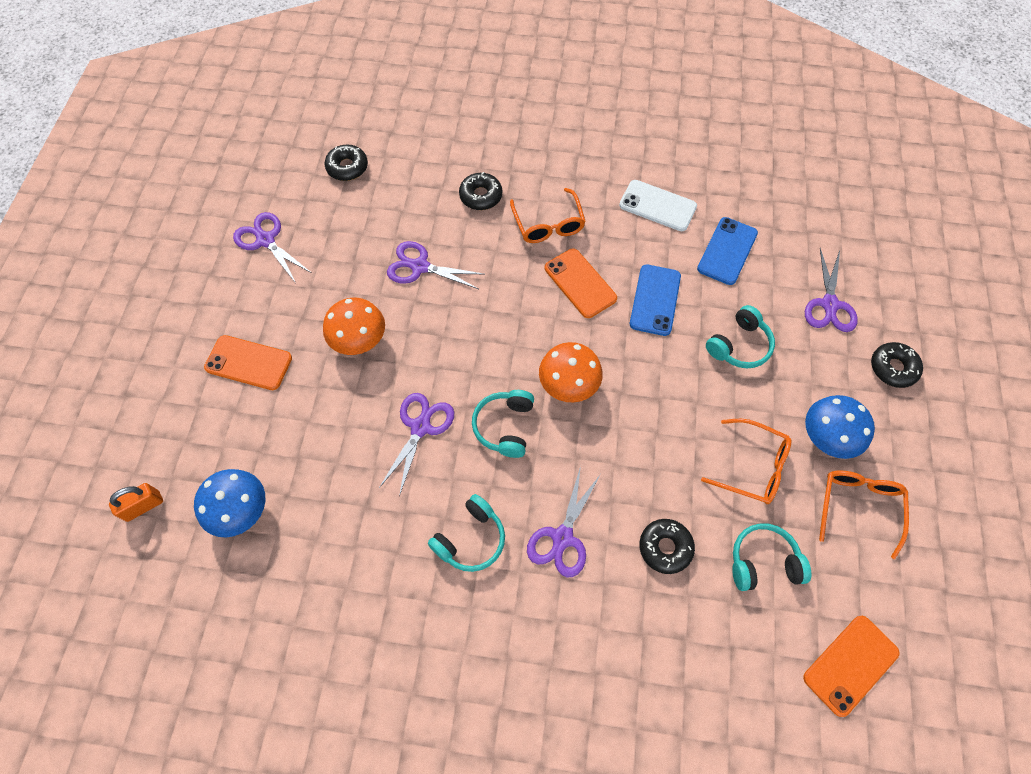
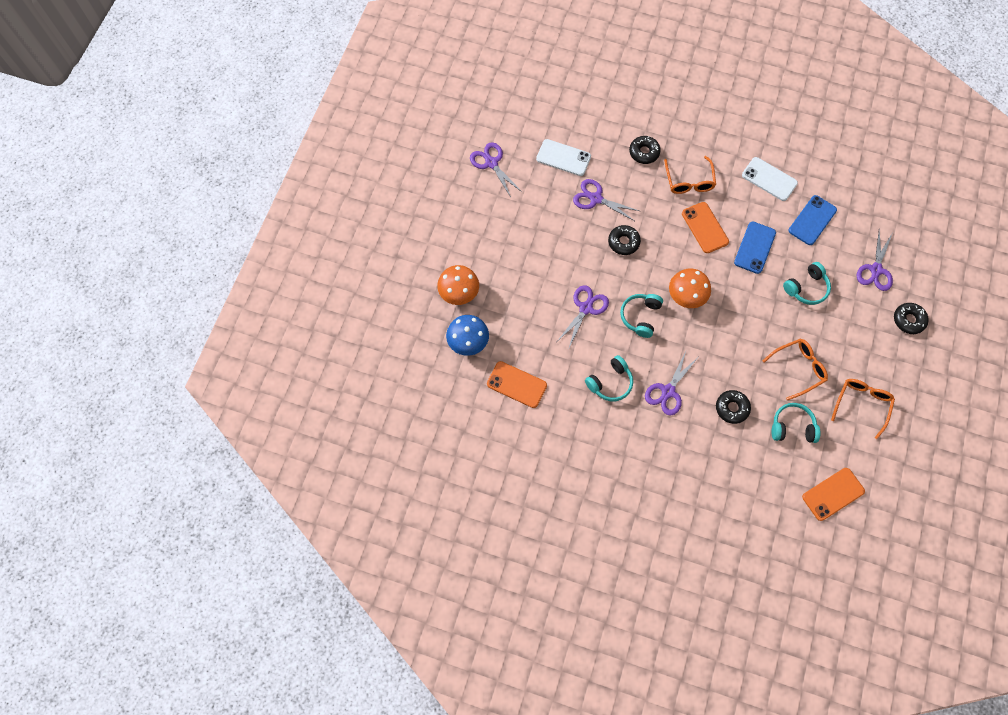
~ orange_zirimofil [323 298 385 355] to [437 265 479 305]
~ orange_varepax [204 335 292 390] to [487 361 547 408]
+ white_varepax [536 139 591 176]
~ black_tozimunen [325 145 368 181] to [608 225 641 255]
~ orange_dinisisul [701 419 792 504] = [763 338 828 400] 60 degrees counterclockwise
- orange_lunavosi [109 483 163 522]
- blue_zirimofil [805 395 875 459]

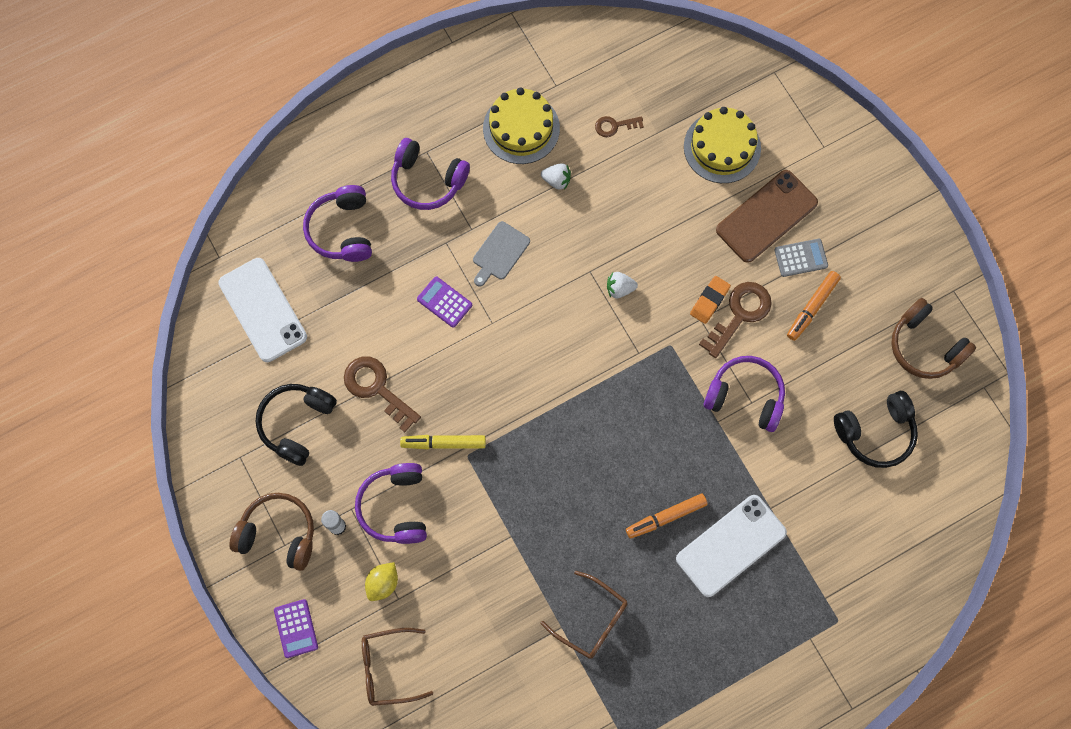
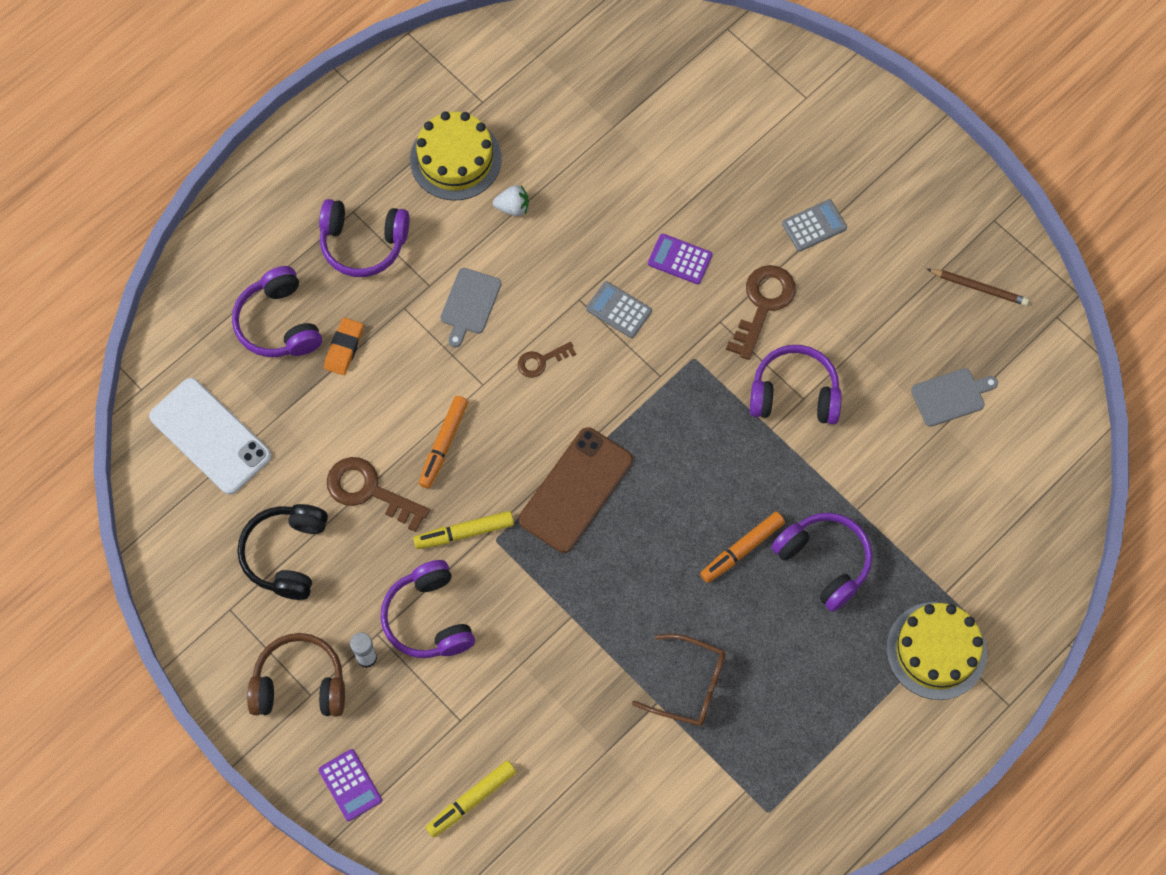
~ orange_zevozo [690 276 731 324] to [324 318 364 375]
~ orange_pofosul [787 271 841 341] to [419 396 468 488]
~ brown_dinisisul [362 628 433 706] to yellow_pofosul [425 760 516 837]
~ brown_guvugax [595 116 644 137] to [518 342 576 378]
~ brown_varepax [716 170 818 263] to [518 427 633 553]
~ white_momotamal [607 272 638 298] to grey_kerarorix [586 281 652 338]
~ purple_kerarorix [417 277 472 328] to [648 234 713 284]
~ white_varepax [676 495 787 597] to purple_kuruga [771 513 873 612]
~ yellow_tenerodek [684 107 761 183] to [886 602 987 700]
~ black_kuruga [834 391 918 468] to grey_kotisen [911 368 998 427]
~ brown_kuruga [891 298 976 379] to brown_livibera [927 269 1029 306]
- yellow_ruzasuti [365 562 398 601]

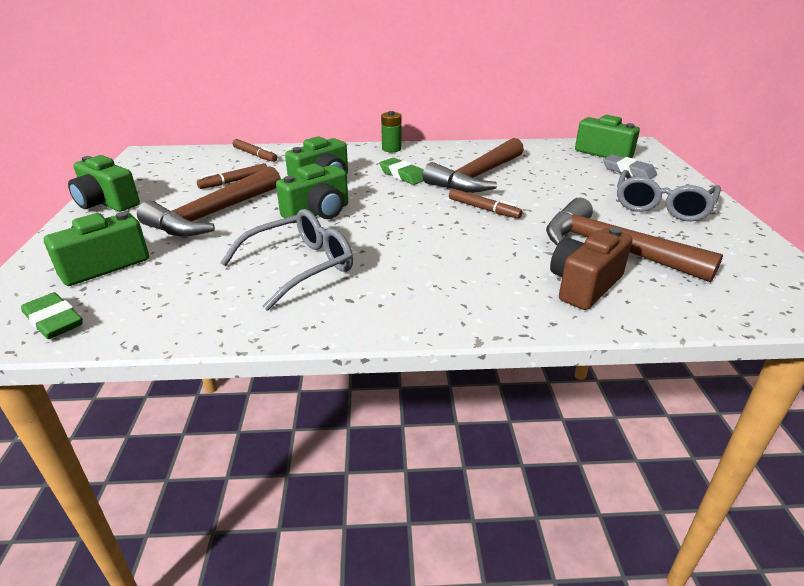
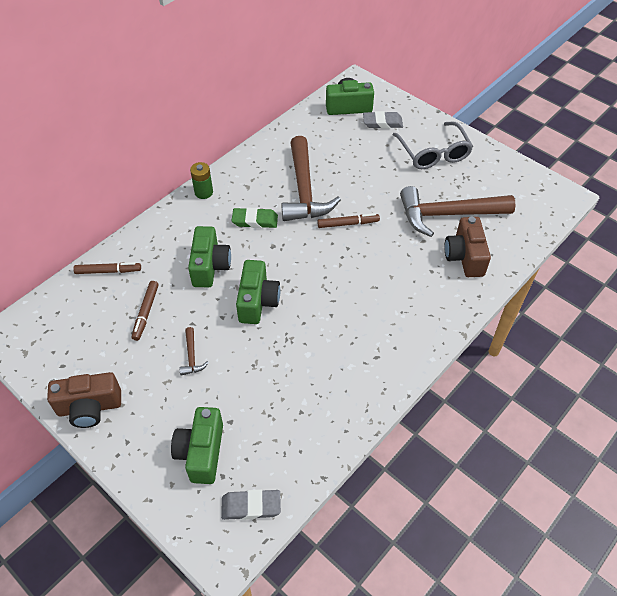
~ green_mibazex [68 155 140 212] to brown_mibazex [47 372 121 428]
~ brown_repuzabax [137 166 281 237] = [179 327 209 375] x0.41
~ green_zevozo [21 292 83 339] to grey_zevozo [221 489 281 520]
- grey_dinisisul [220 209 353 311]

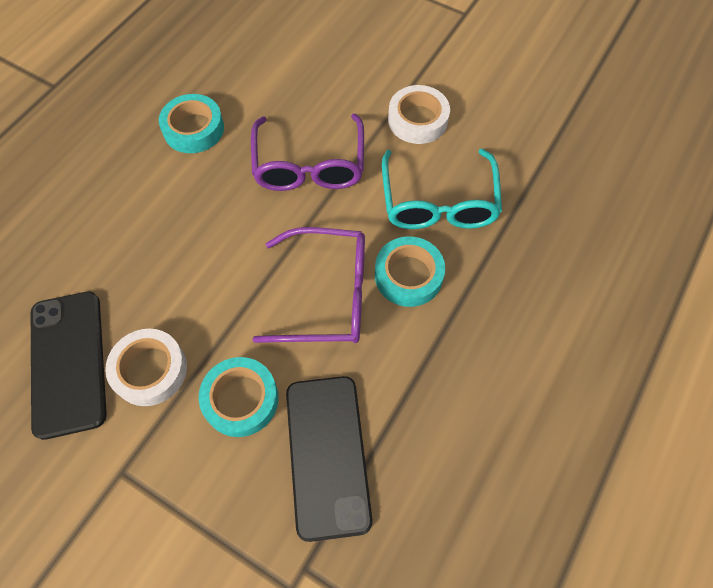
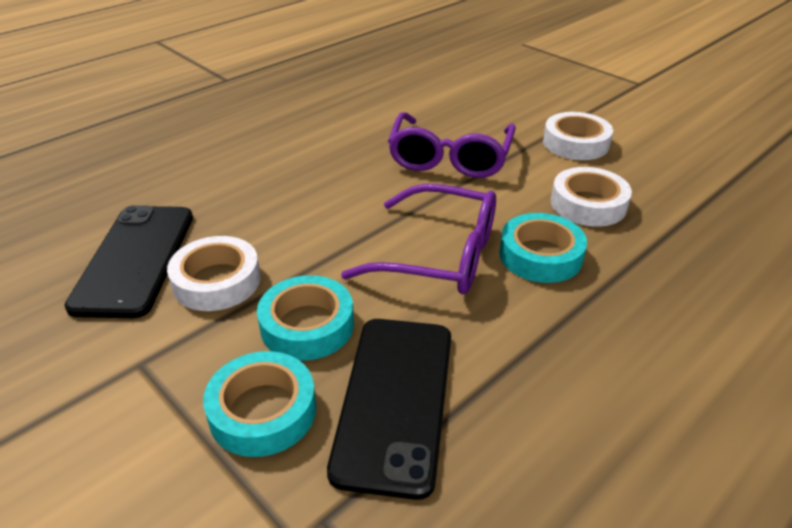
~ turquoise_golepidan [159 94 224 153] to [203 351 316 457]
~ turquoise_dinisisul [382 149 502 229] to white_golepidan [551 167 632 227]

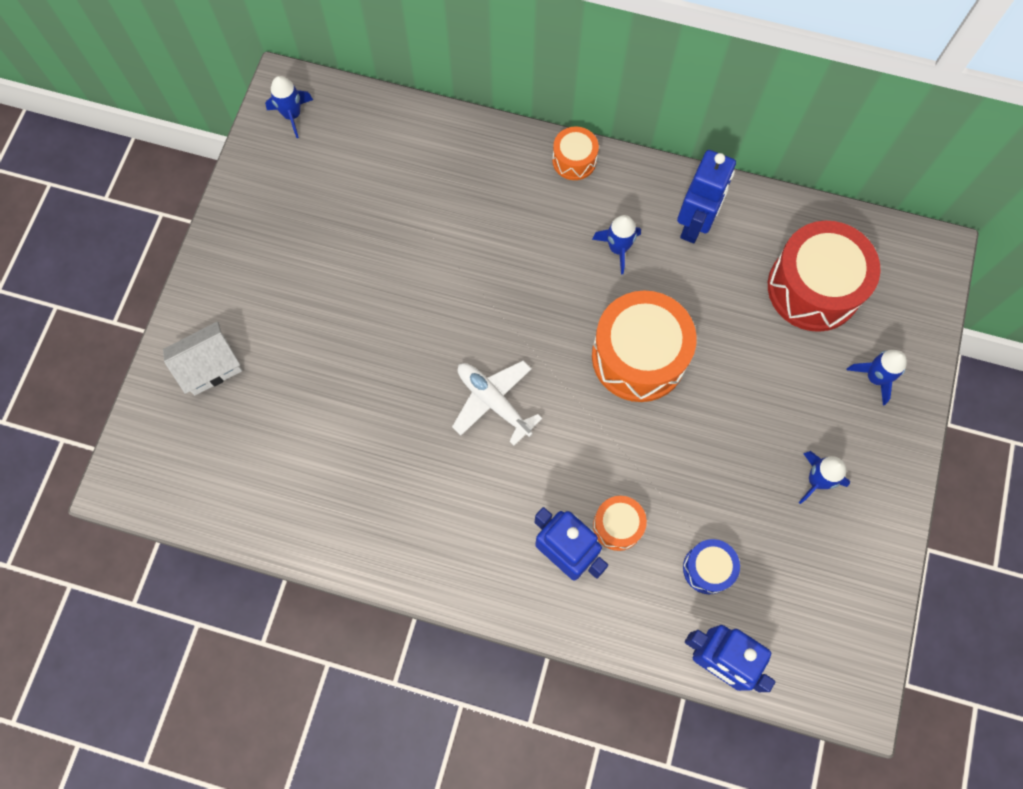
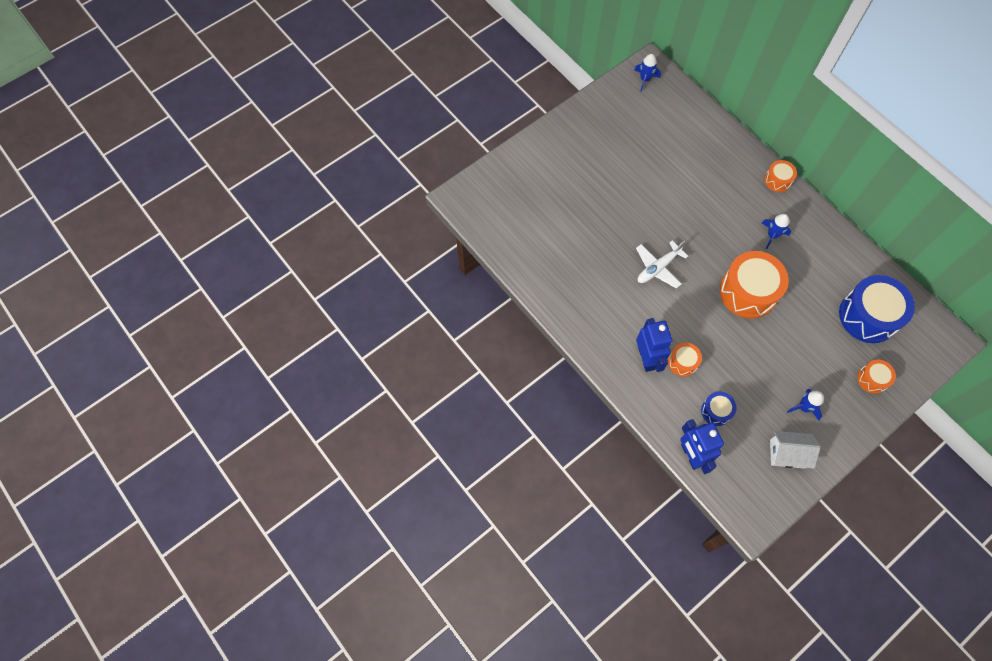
~ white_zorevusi [452 361 542 446] = [636 241 688 288] 120 degrees counterclockwise
~ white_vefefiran [163 321 242 395] to [770 431 820 469]
~ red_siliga [768 221 881 332] to blue_siliga [839 275 915 343]
~ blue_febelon [847 350 907 405] to orange_siliga [857 359 896 394]
- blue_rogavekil [677 150 736 243]

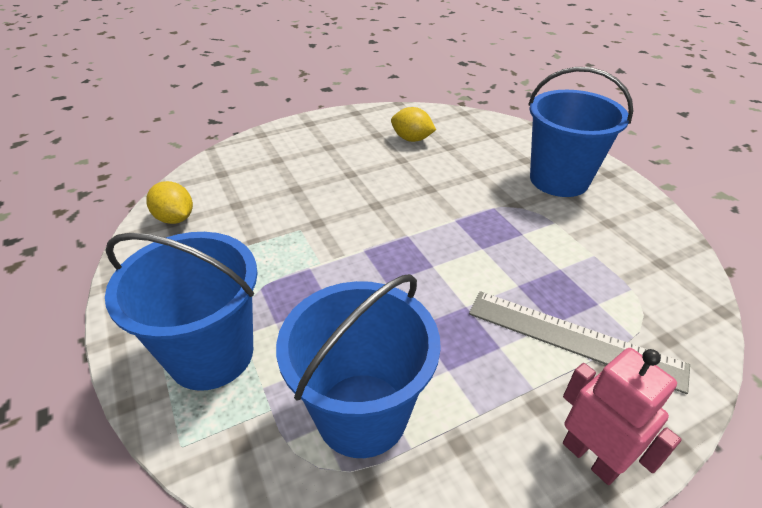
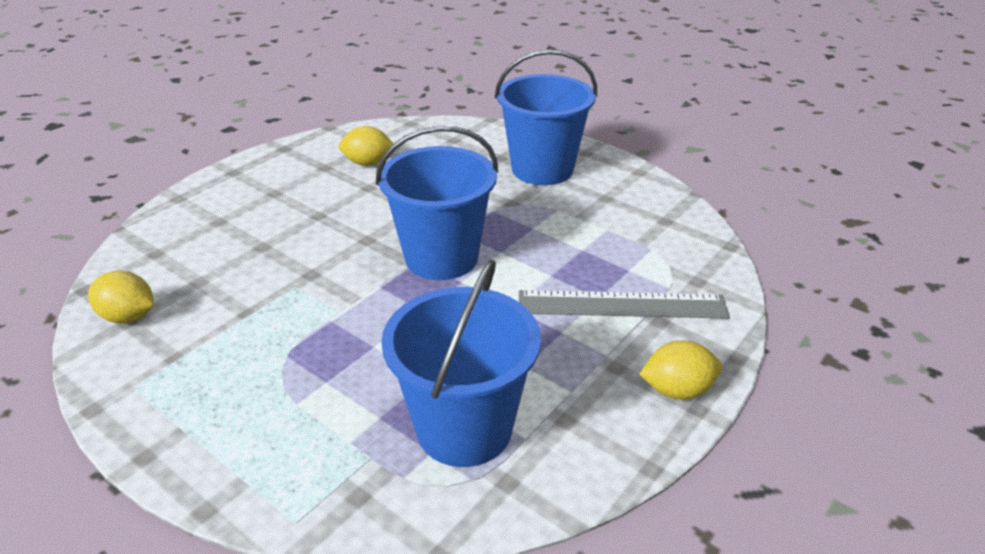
~ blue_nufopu [105 232 258 391] to [376 126 498 280]
~ pink_rogavekil [563 348 681 485] to yellow_ruzasuti [639 340 722 400]

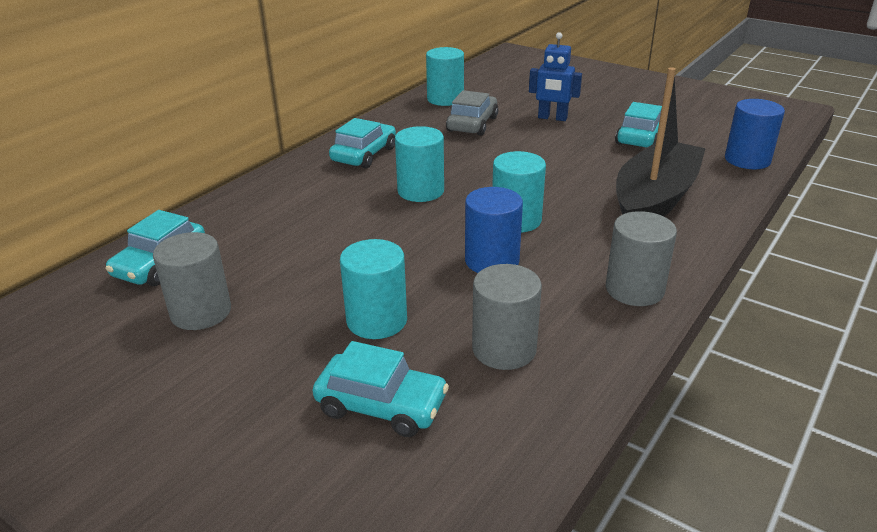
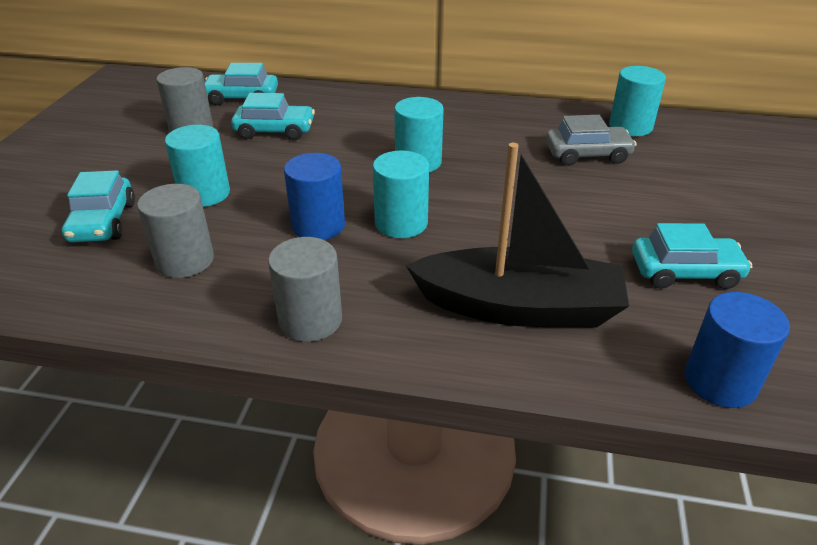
~ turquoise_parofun [329 118 396 169] to [231 93 315 140]
- blue_rogavekil [529 32 582 121]

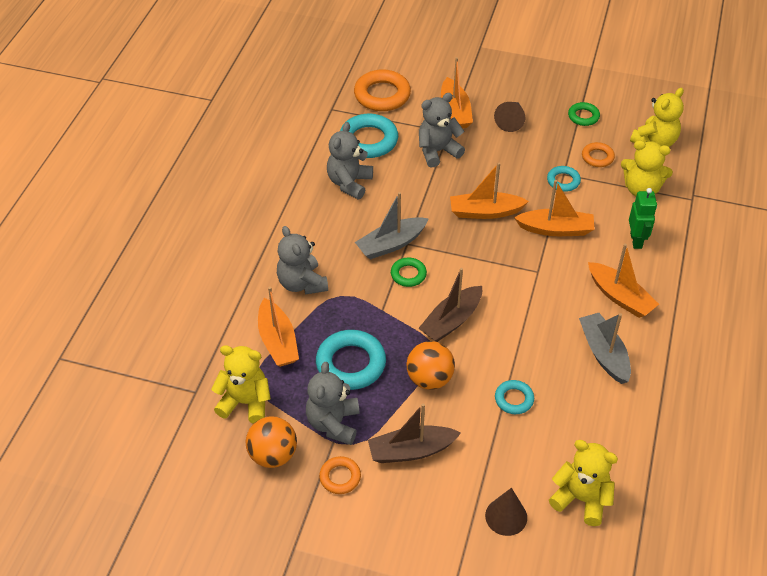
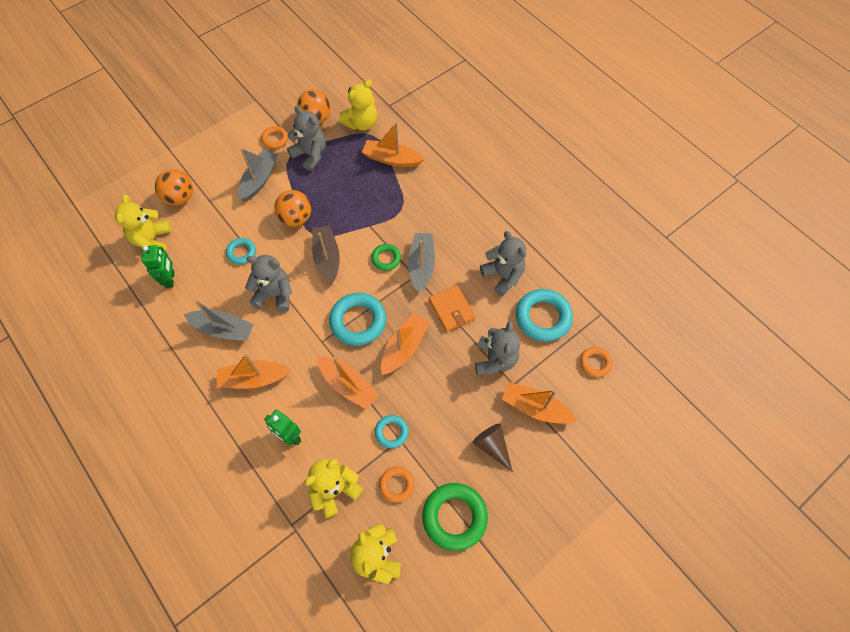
~ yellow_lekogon [549 440 618 526] = [115 195 172 252] 120 degrees clockwise
+ green_rogavekil [141 245 174 288]
~ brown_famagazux [485 488 527 536] to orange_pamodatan [155 169 193 205]
~ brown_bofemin [368 403 461 463] to grey_bofemin [238 148 278 202]
~ grey_lekogon [277 226 328 295] to [245 255 292 312]
~ orange_bofemin [514 180 594 236] = [317 357 379 409] 90 degrees counterclockwise
~ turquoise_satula [316 330 386 390] to [329 293 386 346]
~ green_satula [568 102 600 126] = [422 483 488 551] x1.82
+ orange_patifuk [429 285 475 332]
~ orange_satula [354 69 411 111] = [580 347 612 377] x0.55

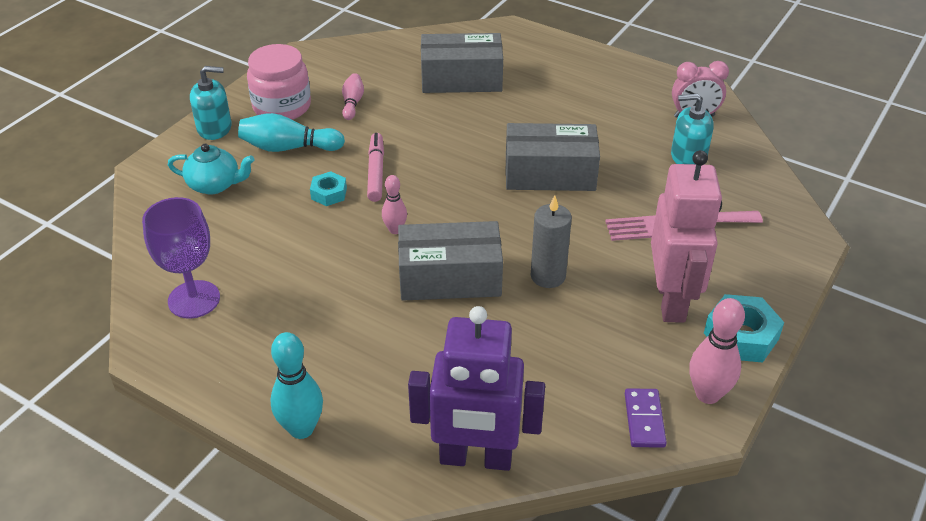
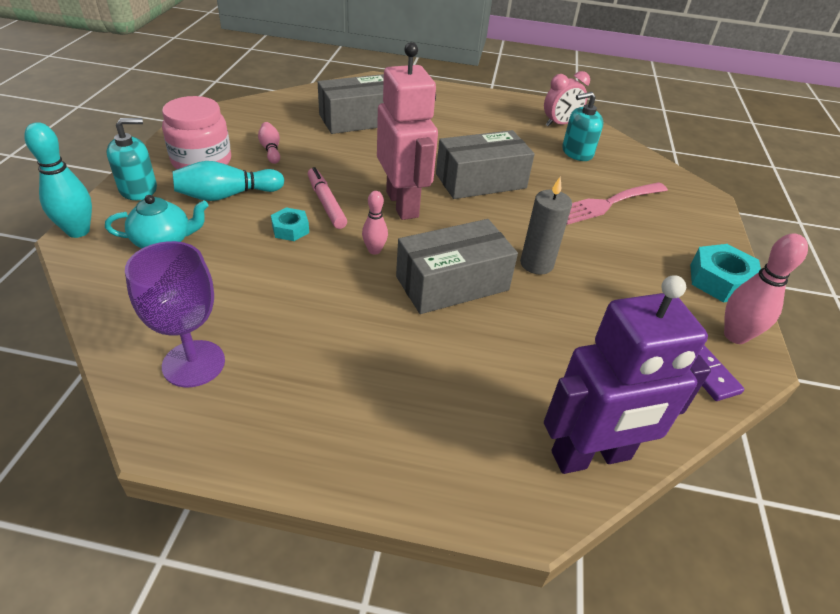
~ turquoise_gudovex [270 332 323 439] to [24 122 92 238]
~ pink_rogavekil [651 150 722 323] to [377 42 438 220]

